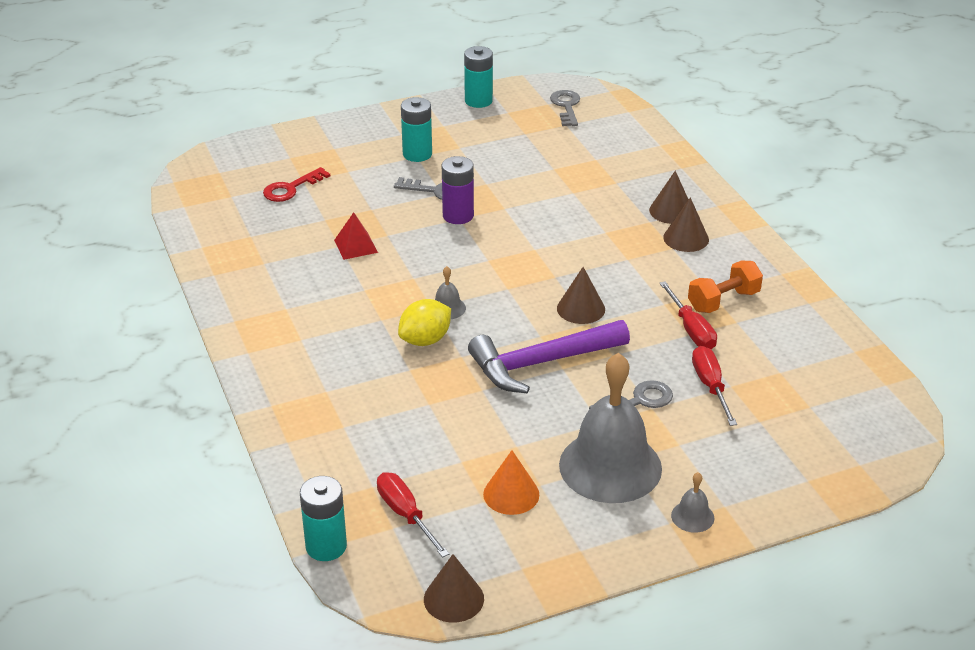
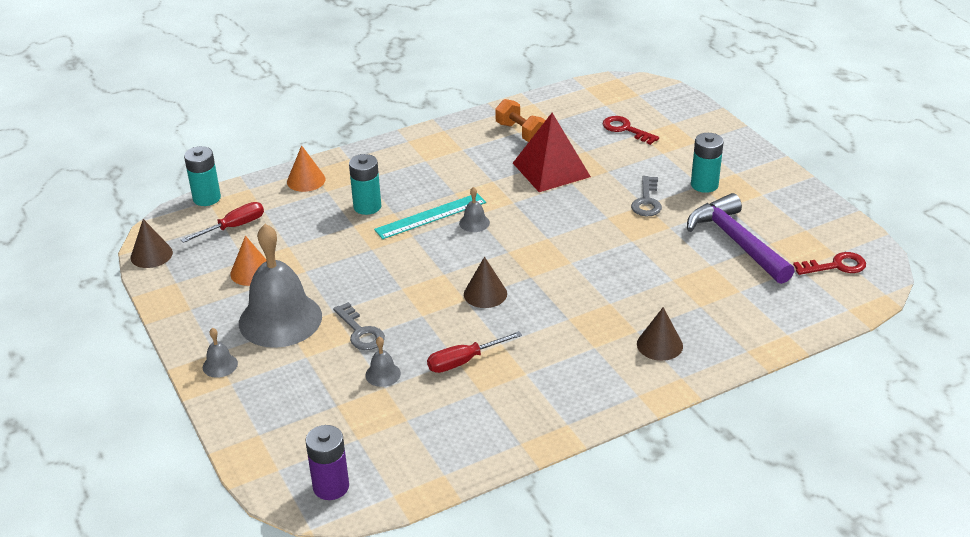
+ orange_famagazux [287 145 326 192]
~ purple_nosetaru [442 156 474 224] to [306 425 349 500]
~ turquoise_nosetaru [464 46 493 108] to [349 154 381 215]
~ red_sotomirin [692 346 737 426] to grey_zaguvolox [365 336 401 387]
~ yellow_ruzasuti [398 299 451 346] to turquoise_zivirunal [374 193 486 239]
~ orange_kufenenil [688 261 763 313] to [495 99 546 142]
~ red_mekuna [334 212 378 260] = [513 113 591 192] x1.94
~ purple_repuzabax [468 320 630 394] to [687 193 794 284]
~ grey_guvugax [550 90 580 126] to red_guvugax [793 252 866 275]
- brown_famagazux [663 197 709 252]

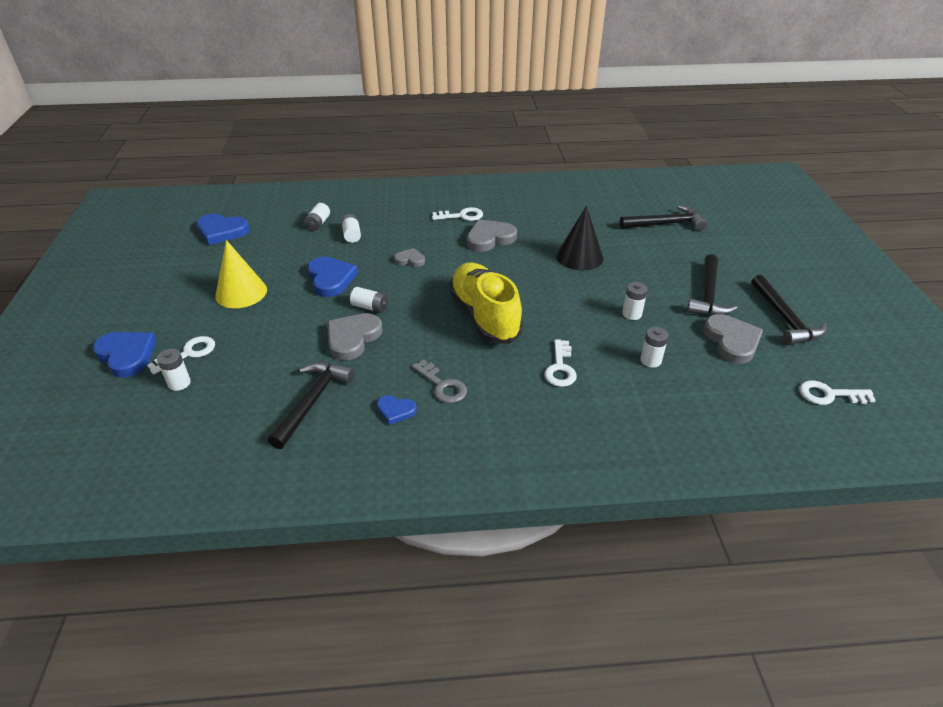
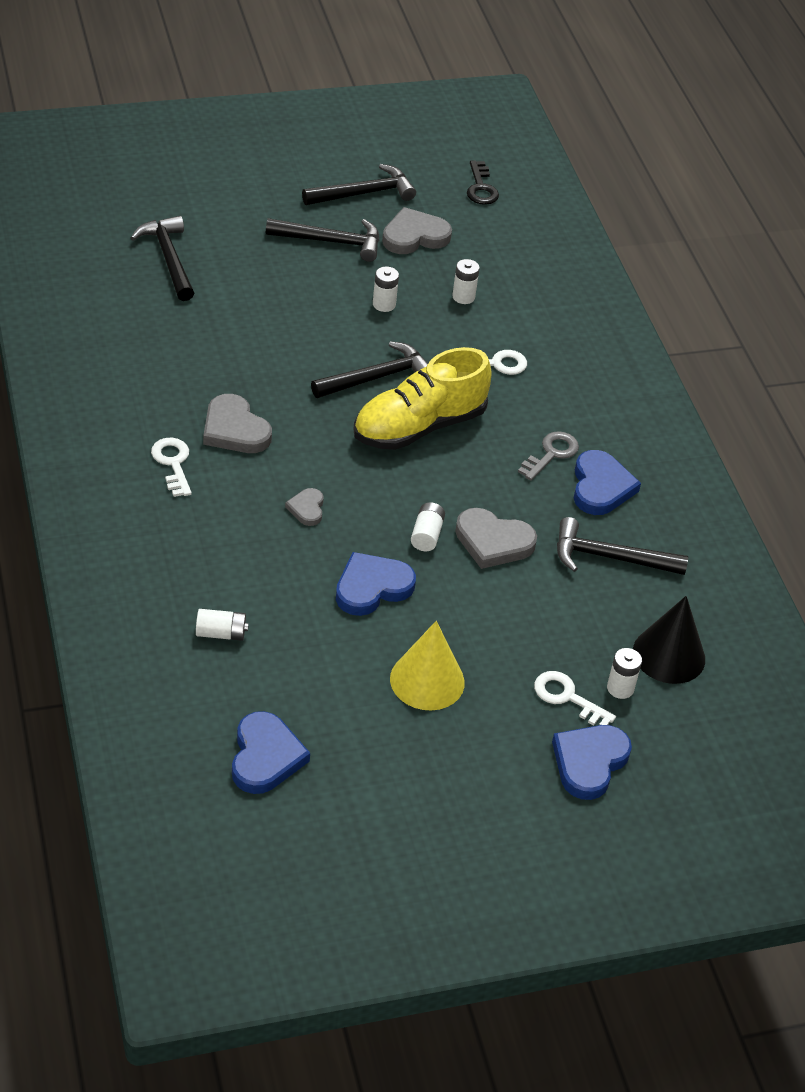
+ black_repuzabax [311 341 428 398]
~ white_guvugax [799 381 876 405] to black_guvugax [467 160 499 205]
~ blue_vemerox [377 395 417 425] = [574 450 641 515] x1.79
~ black_famagazux [556 206 604 271] to [633 596 705 684]
- white_nosetaru [342 214 361 243]

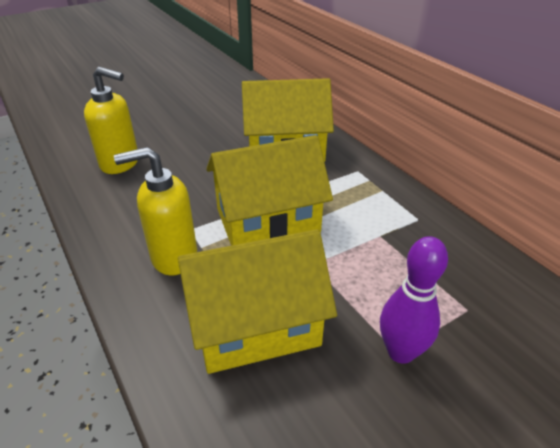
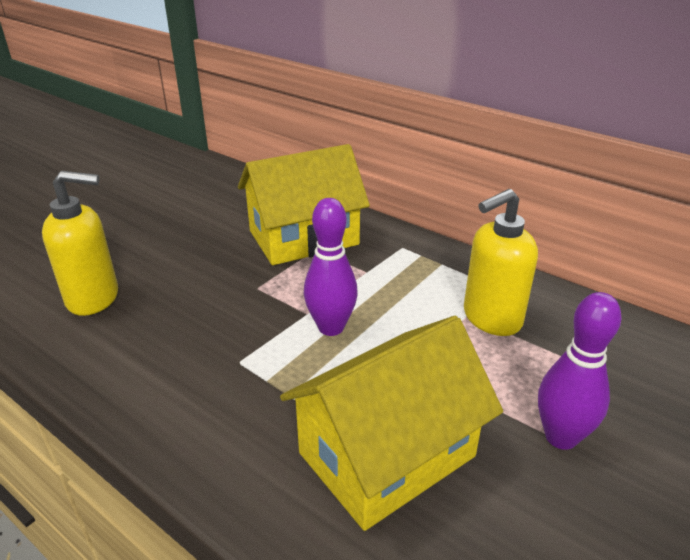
~ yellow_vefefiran [206 135 333 246] to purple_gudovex [304 198 358 336]
~ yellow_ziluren [114 147 197 275] to [464 189 538 336]

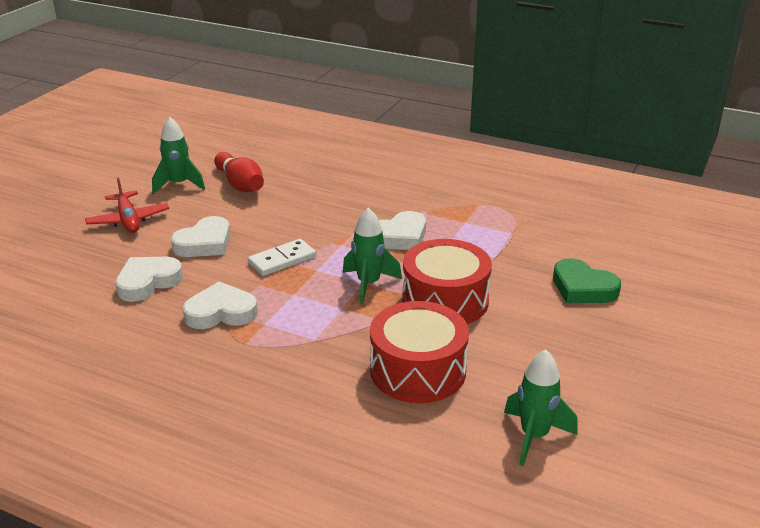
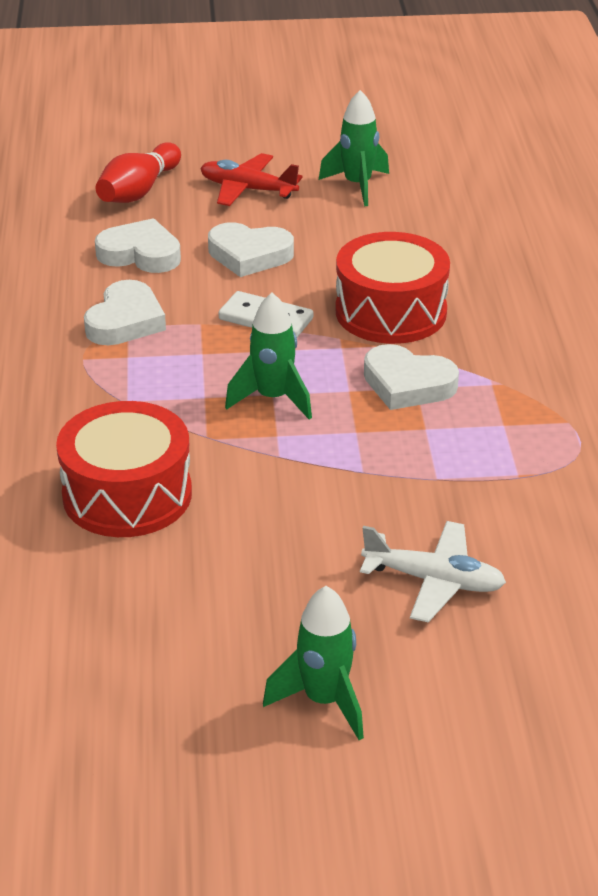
~ white_vemerox [183 281 258 329] = [84 280 166 345] 60 degrees clockwise
~ red_gudovex [214 152 264 192] to [96 142 181 203]
~ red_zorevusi [85 177 169 233] = [200 153 303 206] 75 degrees clockwise
~ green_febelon [504 349 578 466] to [263 586 364 740]
~ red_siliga [402 239 492 324] to [336 232 450 344]
~ green_vemerox [553 258 621 303] to white_zorevusi [360 521 506 622]

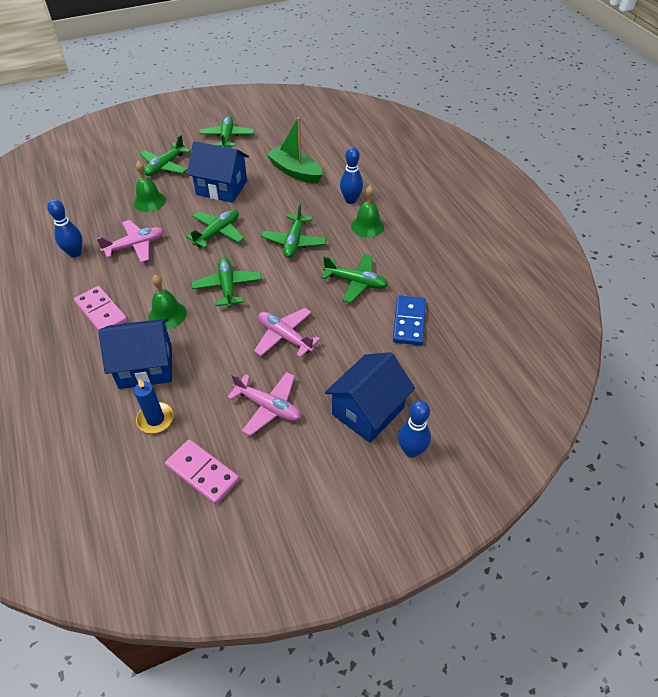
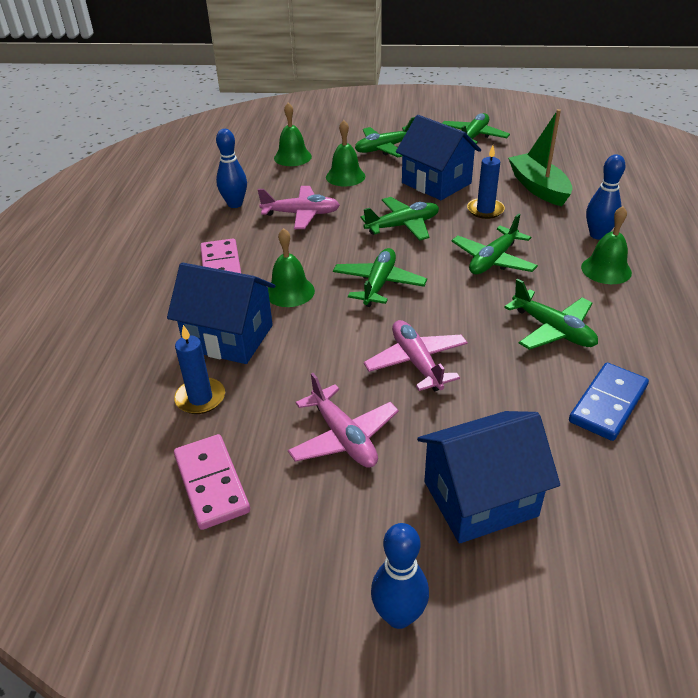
+ green_zaguvolox [274 102 312 166]
~ blue_gudovex [398 400 431 458] to [371 523 429 629]
+ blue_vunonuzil [467 145 505 219]

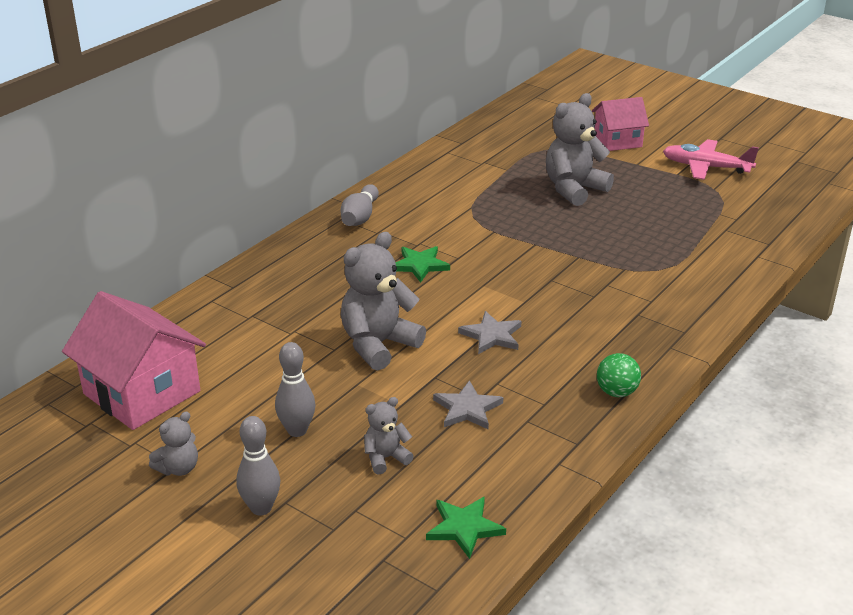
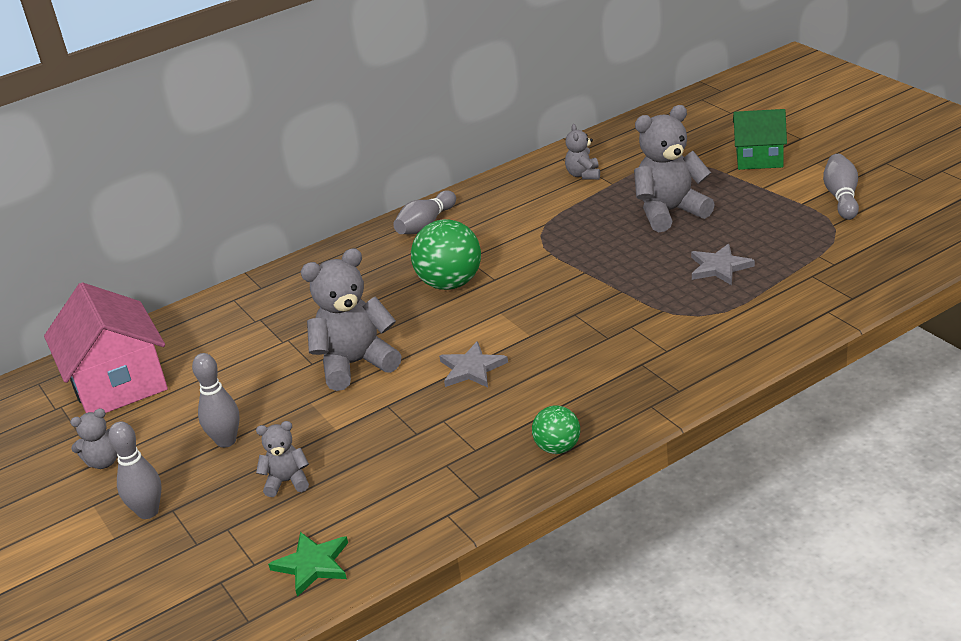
~ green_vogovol [395 246 450 283] to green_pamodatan [411 219 481 290]
+ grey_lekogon [565 124 600 180]
~ grey_vogovol [433 380 503 429] to [691 244 755 285]
~ pink_vefefiran [592 97 649 151] to green_vefefiran [733 109 787 170]
~ pink_zorevusi [663 139 759 180] to grey_gudovex [823 154 859 220]

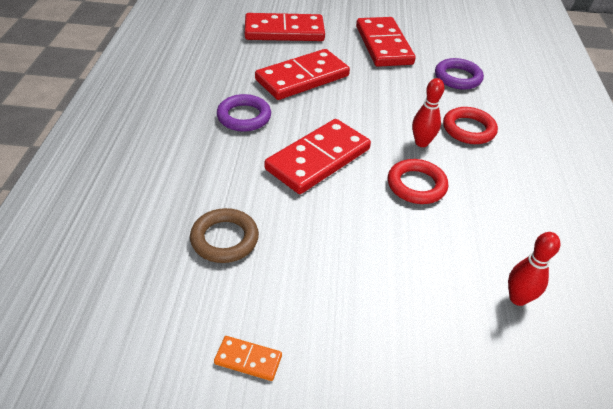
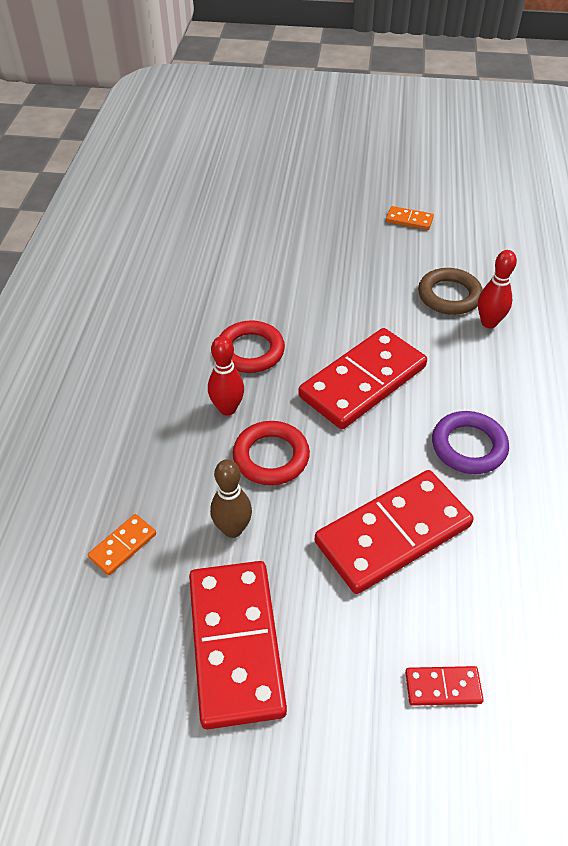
~ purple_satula [435 58 484 90] to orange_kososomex [88 514 156 575]
+ brown_gudovex [210 459 252 538]
~ red_satula [443 107 498 144] to [233 421 310 485]
~ red_kososomex [245 13 325 41] = [405 666 484 706] x0.43
~ red_gudovex [508 232 560 306] to [478 250 517 328]

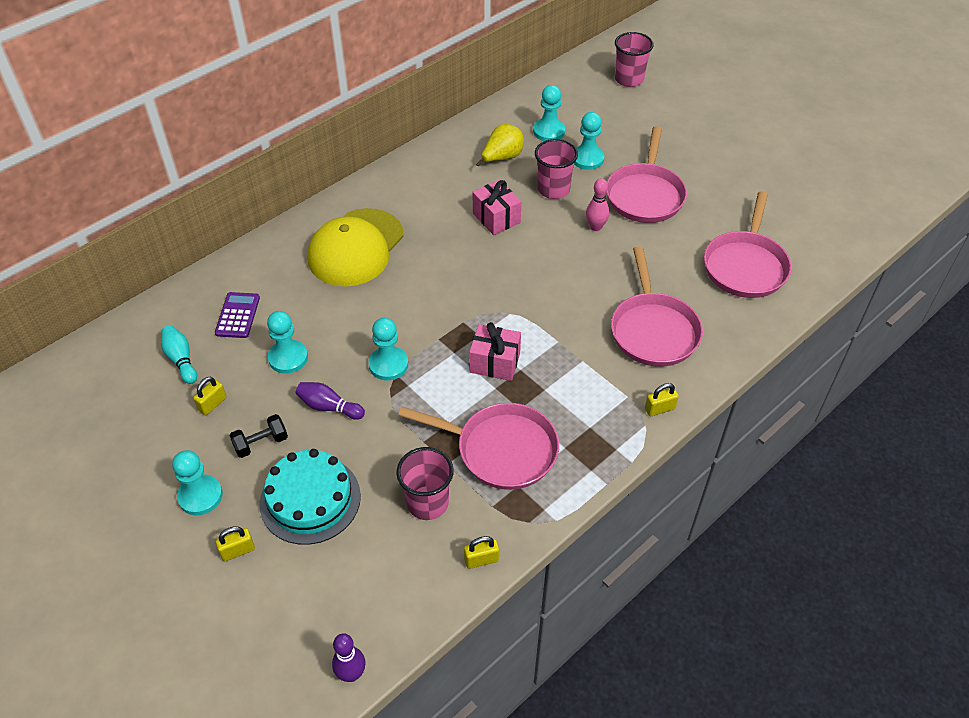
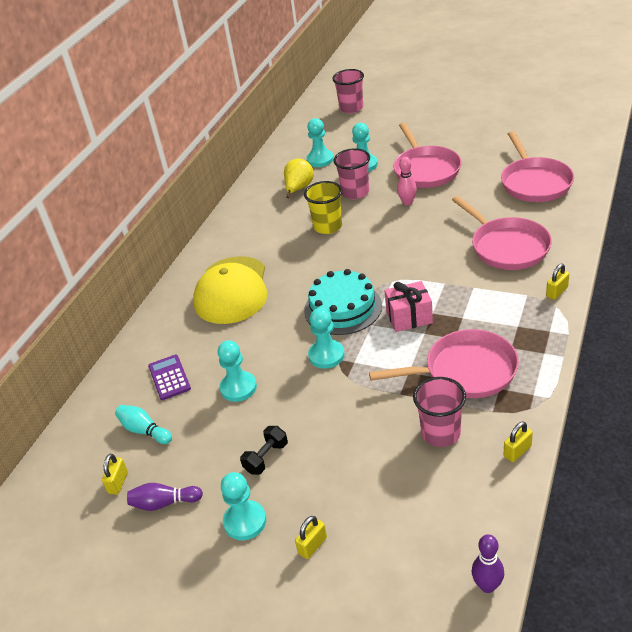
~ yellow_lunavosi [193 377 227 415] to [102 454 128 494]
~ purple_gudovex [296 382 365 420] to [127 483 203 511]
~ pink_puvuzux [473 180 521 235] to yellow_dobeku [304 181 342 234]
~ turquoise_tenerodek [260 449 361 545] to [304 269 382 335]

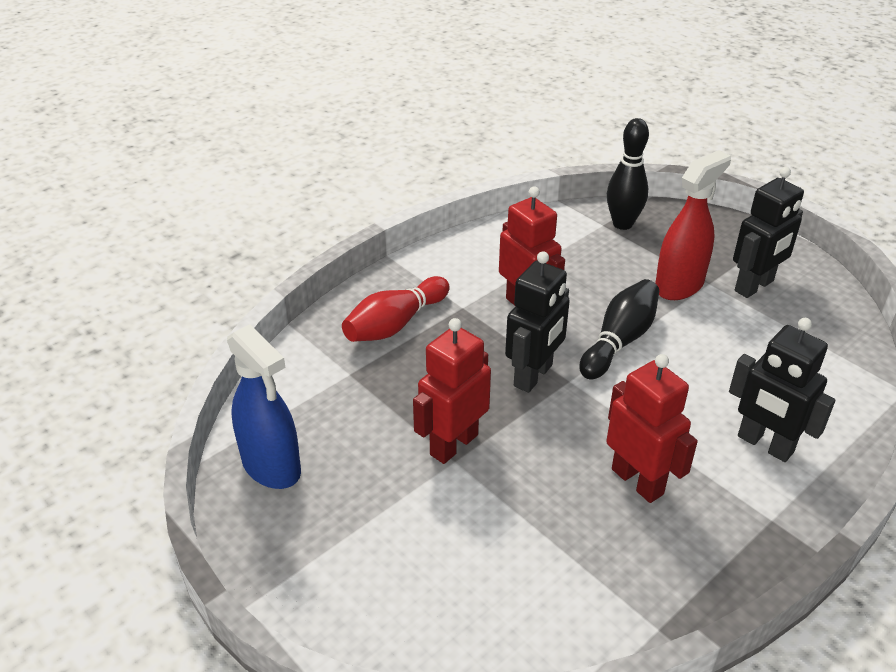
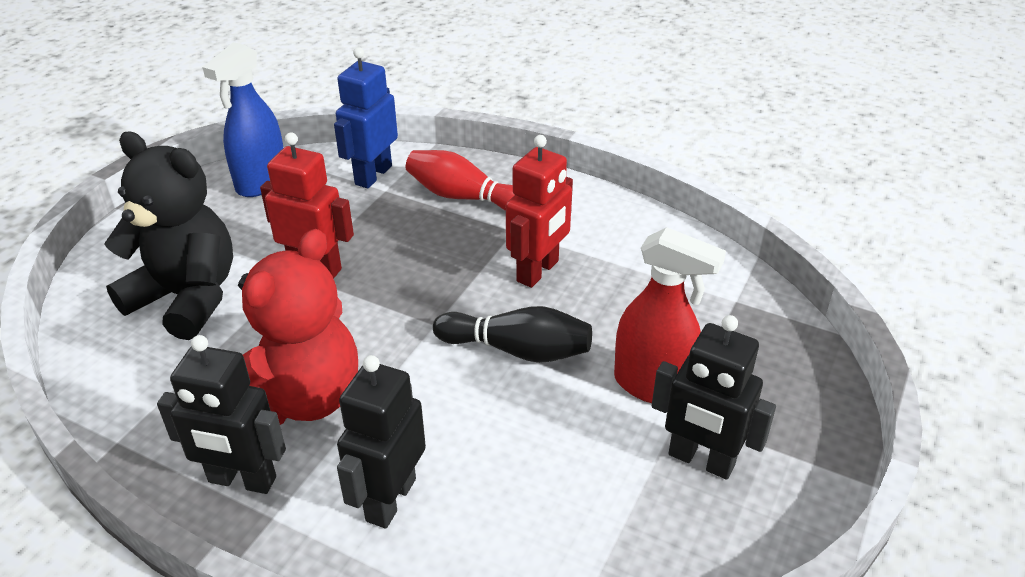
+ black_lekogon [104 131 233 340]
~ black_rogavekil [505 251 570 393] to [157 335 286 494]
~ red_rogavekil [606 354 698 503] to red_lekogon [238 229 358 425]
+ blue_rogavekil [334 47 398 189]
- black_gudovex [607 118 649 230]

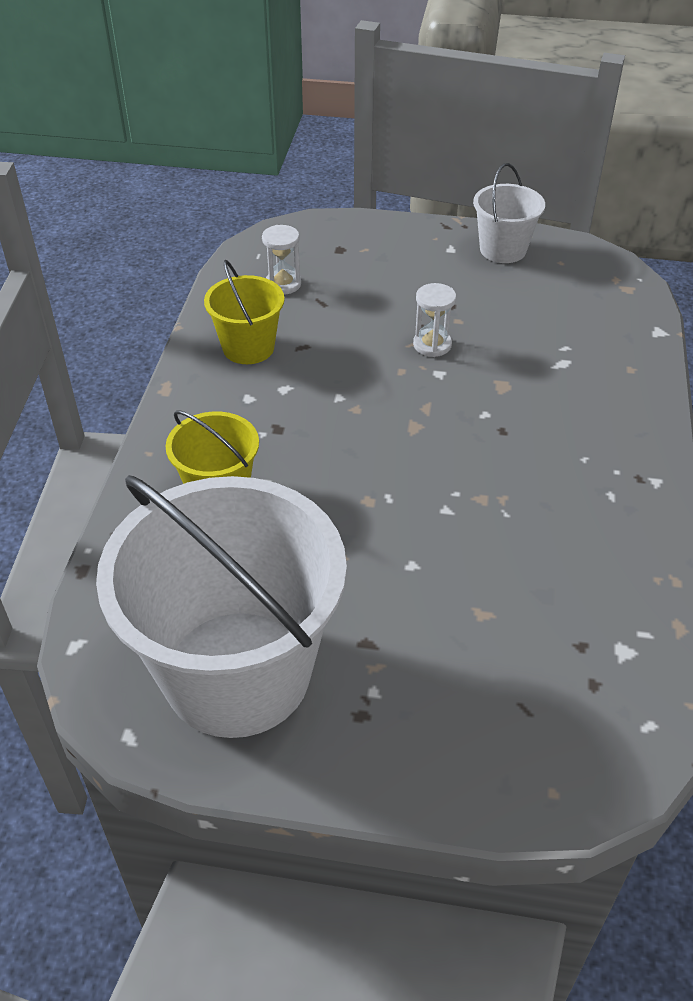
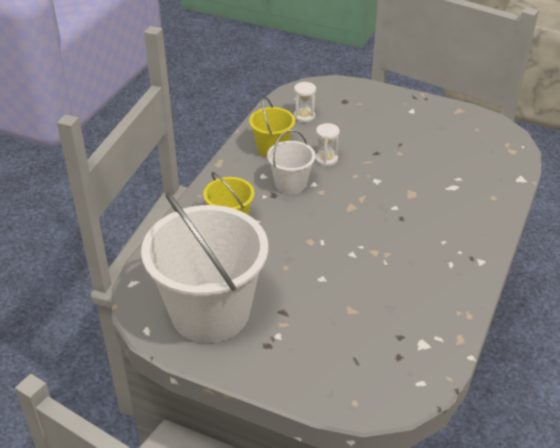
~ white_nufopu [473 163 545 263] to [267 130 315 194]
~ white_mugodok [413 283 456 357] to [315 123 340 166]

